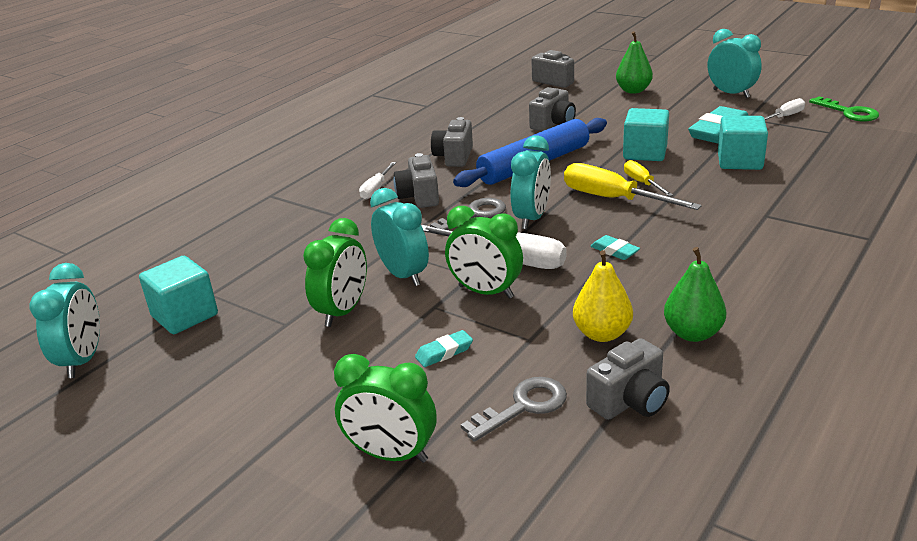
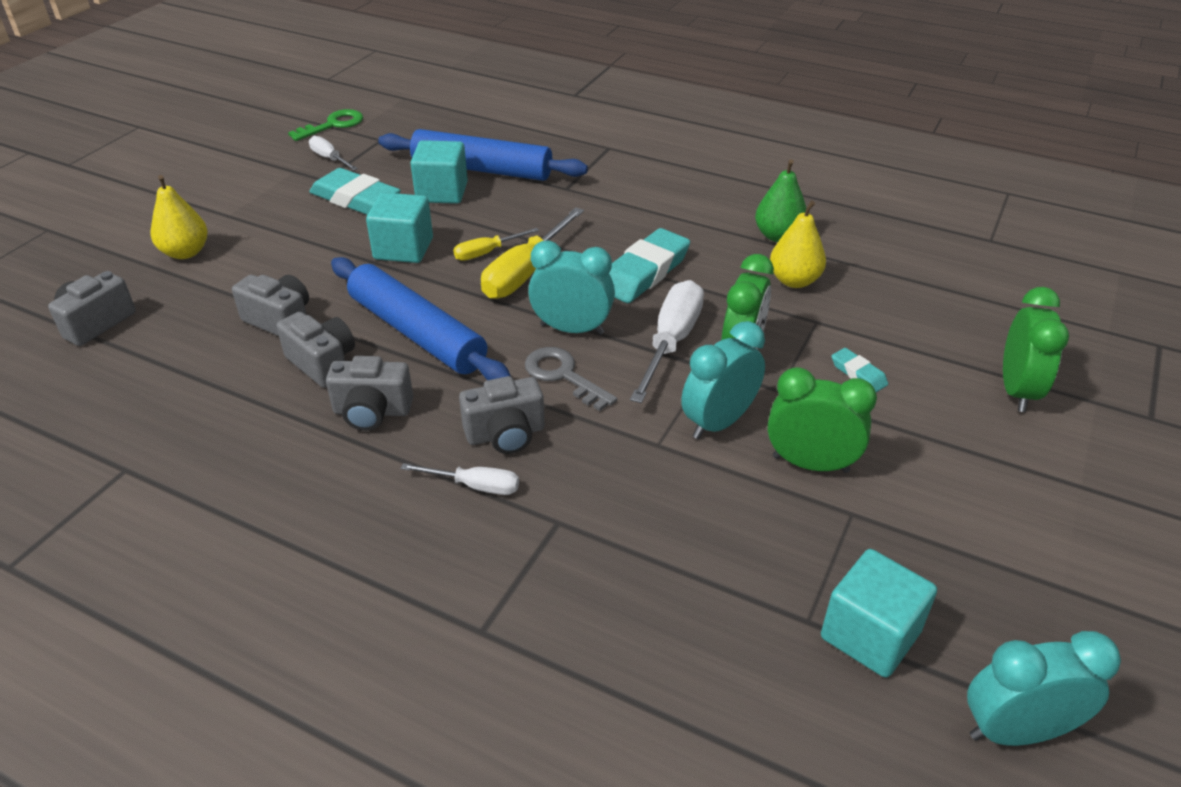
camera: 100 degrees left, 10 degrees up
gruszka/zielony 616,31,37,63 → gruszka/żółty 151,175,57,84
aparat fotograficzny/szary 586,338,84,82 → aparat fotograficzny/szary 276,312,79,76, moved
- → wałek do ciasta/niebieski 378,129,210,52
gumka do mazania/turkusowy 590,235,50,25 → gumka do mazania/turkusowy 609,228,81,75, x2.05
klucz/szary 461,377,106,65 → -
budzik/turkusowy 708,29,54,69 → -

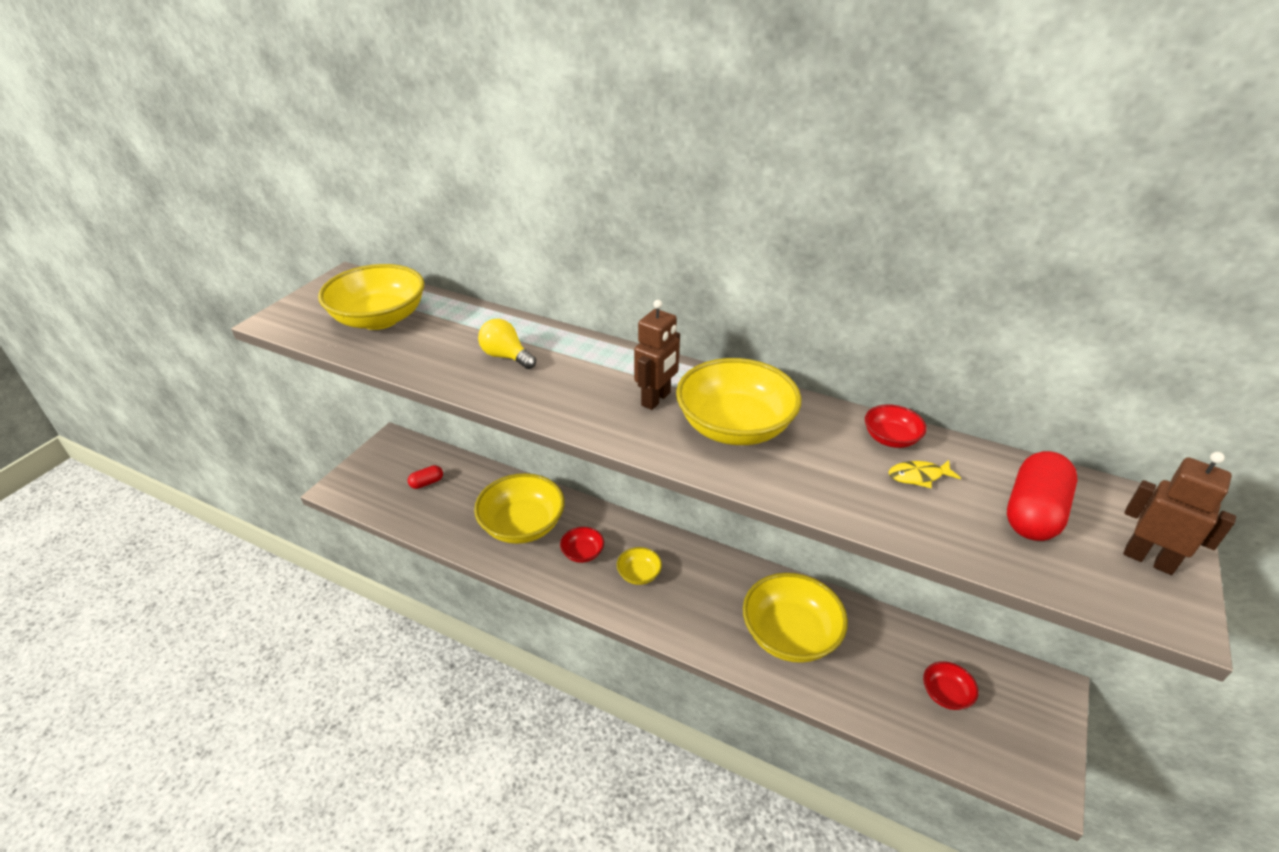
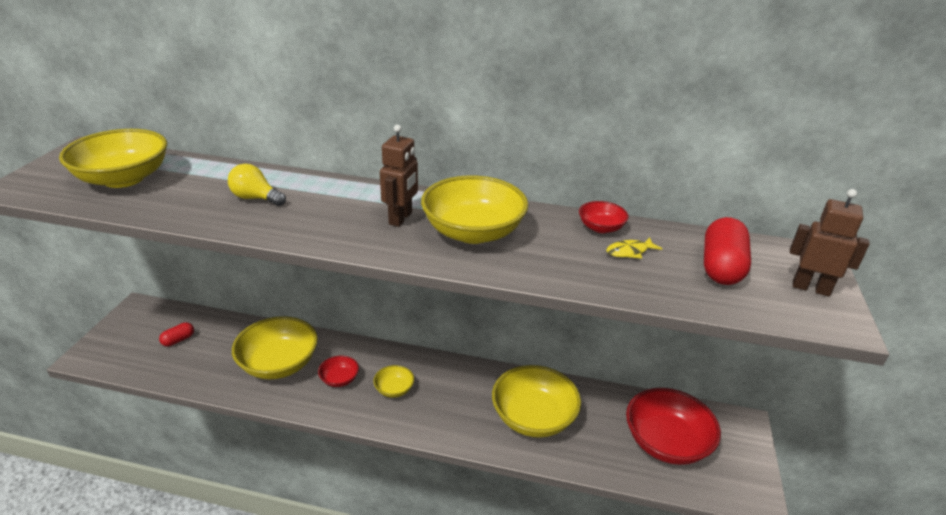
camera: 15 degrees left, 5 degrees down
miska/czerwony 923,661,55,49 → miska/czerwony 626,388,95,77, x2.08

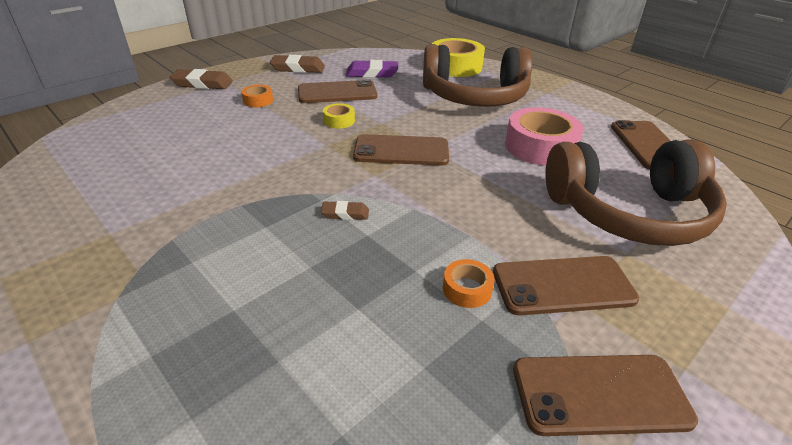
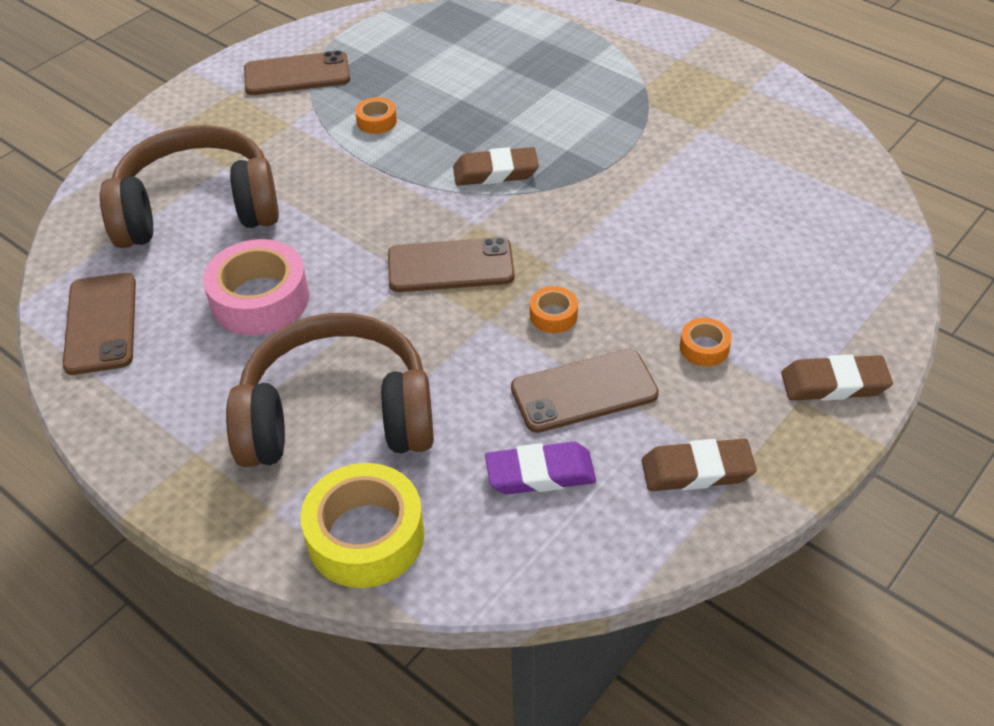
camera: 175 degrees right, 10 degrees up
gumka do mazania/brązowy 321,201,48,19 → gumka do mazania/brązowy 453,147,86,39, x1.76
taśma klejąca/żółty 323,103,32,25 → taśma klejąca/pomarańczowy 530,286,48,47
telefon/brązowy 493,256,146,59 → -

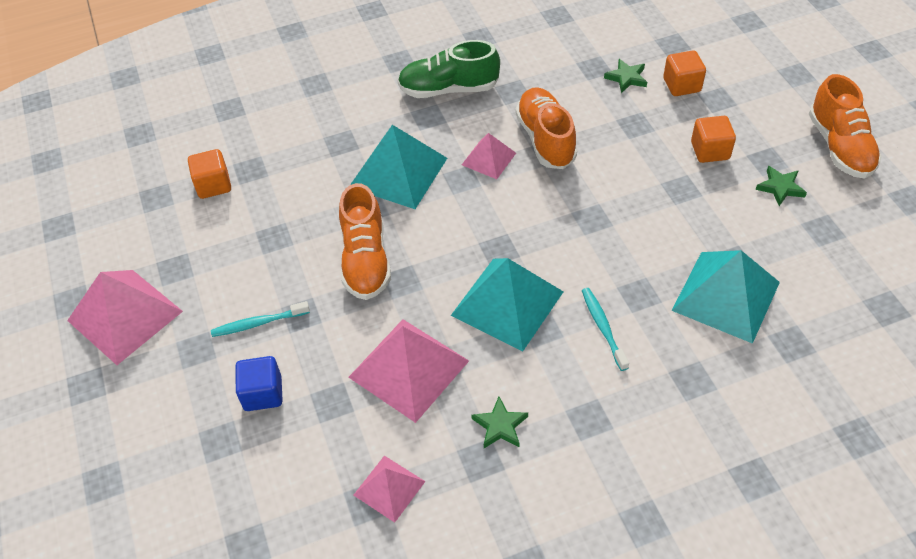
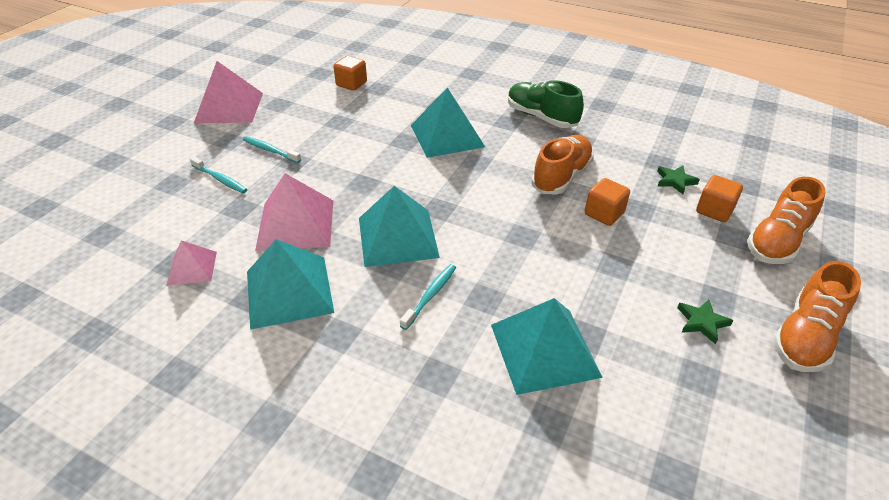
camera: 45 degrees right, 10 degrees down
sześcian/niebieski 235,356,48,55 → szczoteczka do zębów/turkusowy 190,157,57,36
gwiazda/zielony 471,396,57,52 → piramida/turkusowy 247,239,87,91
sześcian/pomarańczowy 691,116,45,47 → sześcian/pomarańczowy 585,178,45,48, moved
but/pomarańczowy 339,183,52,117 → but/pomarańczowy 747,177,79,87, moved
piramida/różowy 462,133,54,46 → -

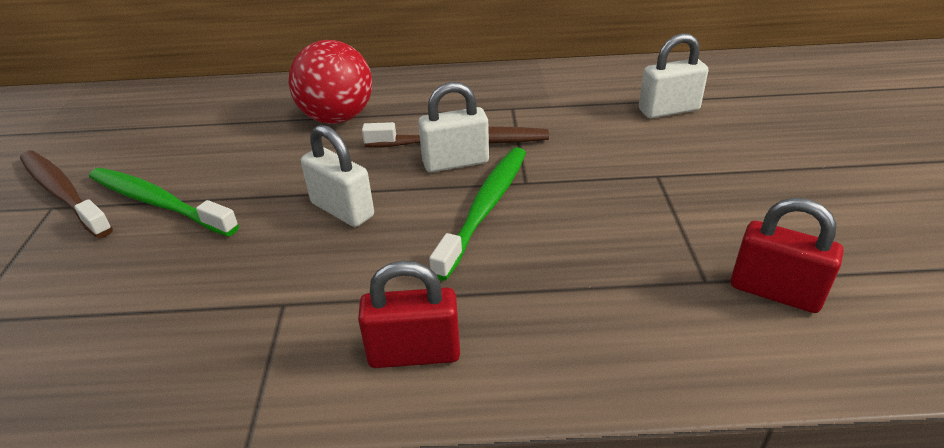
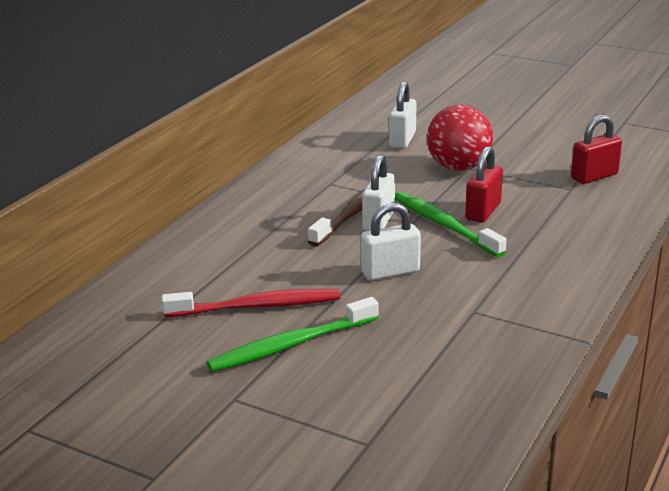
camera: 60 degrees left, 10 degrees down
- → szczoteczka do zębów/czerwony 162,289,178,28
piłka/czerwony 288,40,84,84 → piłka/czerwony 427,105,66,66, moved
kłódka/czerwony 358,260,102,108 → kłódka/czerwony 465,146,38,77, moved
szczoteczka do zębów/brązowy 20,151,93,87 → -

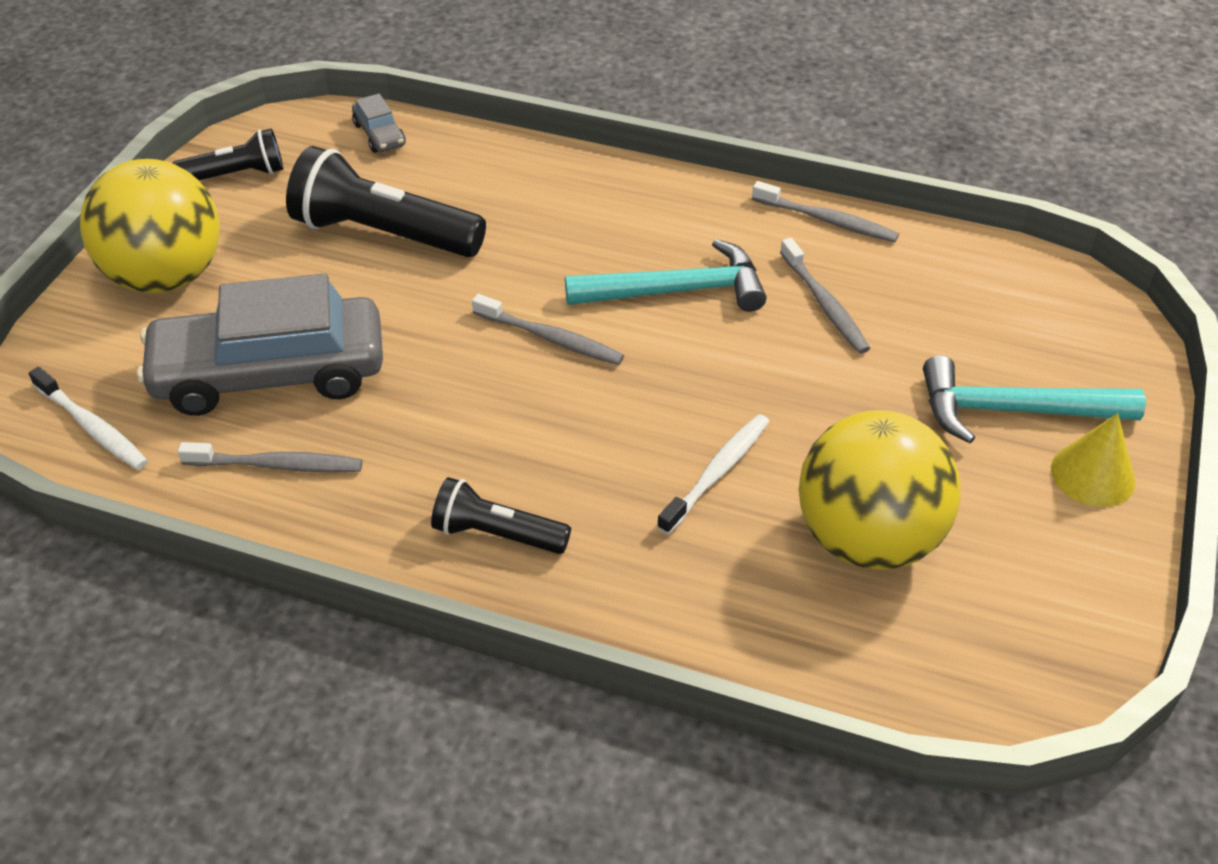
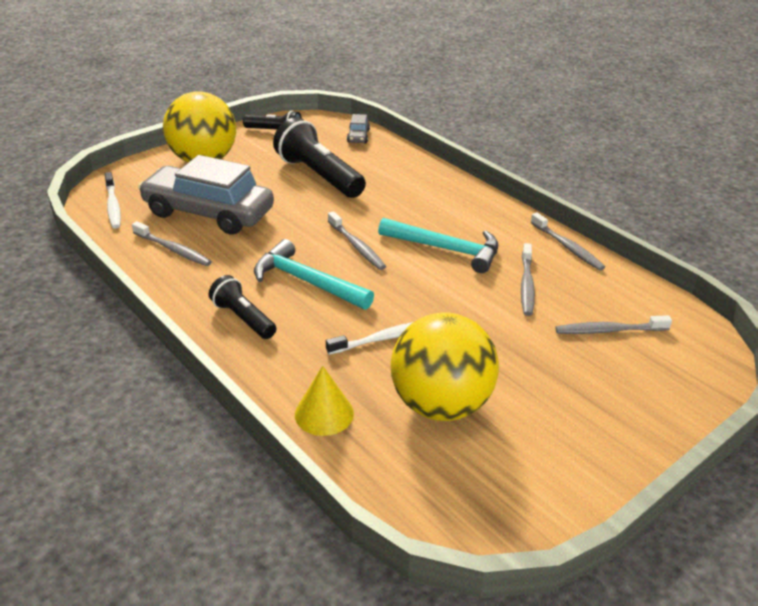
camera: 30 degrees right, 10 degrees down
młotek/turkusowy 923,356,223,87 → młotek/turkusowy 254,239,120,71, moved
stożek/żółty 1051,413,84,94 → stożek/żółty 295,366,59,70, moved
- → szczoteczka do zębów/szary 555,315,117,19

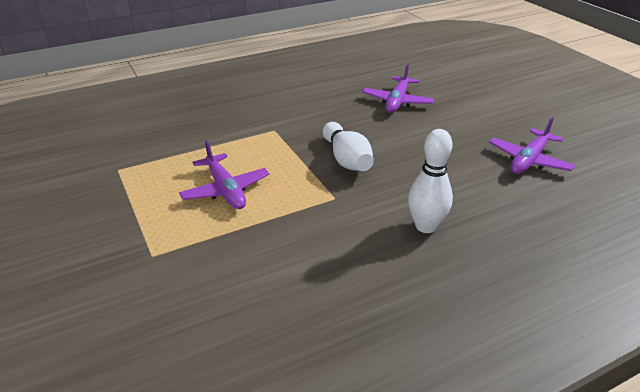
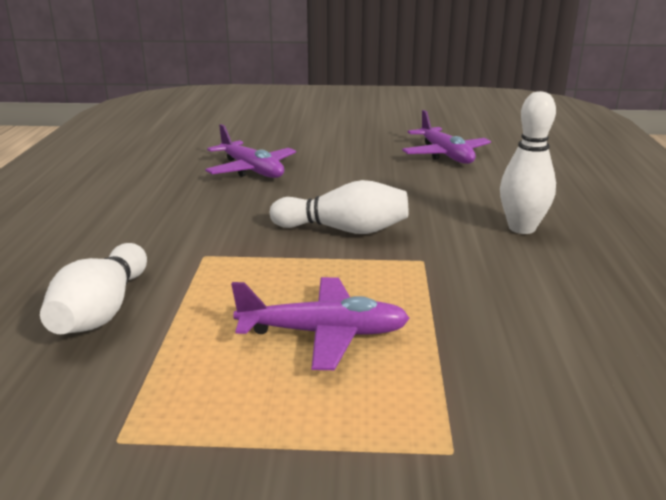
camera: 60 degrees left, 10 degrees down
- → kręgiel/biały 40,243,107,91

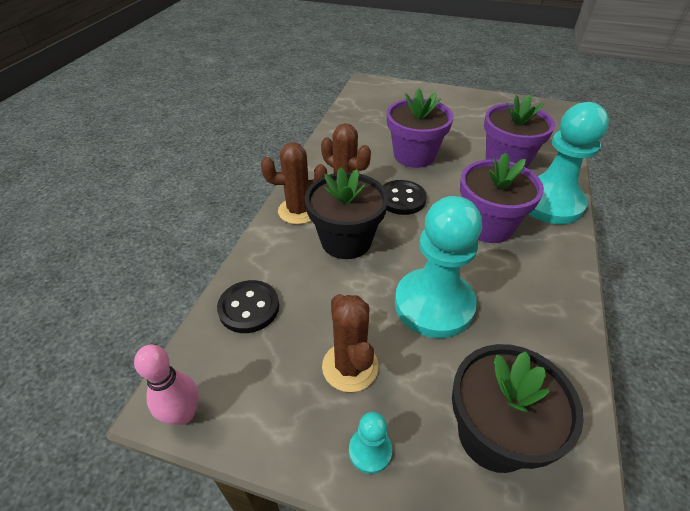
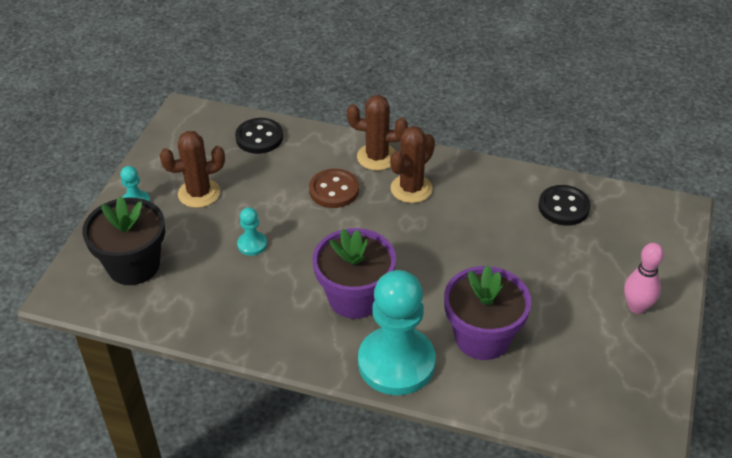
camera: 90 degrees right, 0 degrees up
pionek/turkusowy 395,196,87,142 → pionek/turkusowy 237,207,30,49, x0.43
doniczka/czarny 305,167,83,92 → guzik/brązowy 309,169,50,39
kaktus/brązowy 261,142,66,82 → kaktus/brązowy 347,95,61,75, 75 degrees counterclockwise
guzik/czarny 383,180,44,35 → guzik/czarny 538,185,53,41, moved
kręgiel/różowy 134,345,65,80 → kręgiel/różowy 624,243,40,71, moved
doniczka/fioletowy 387,88,66,80 → -

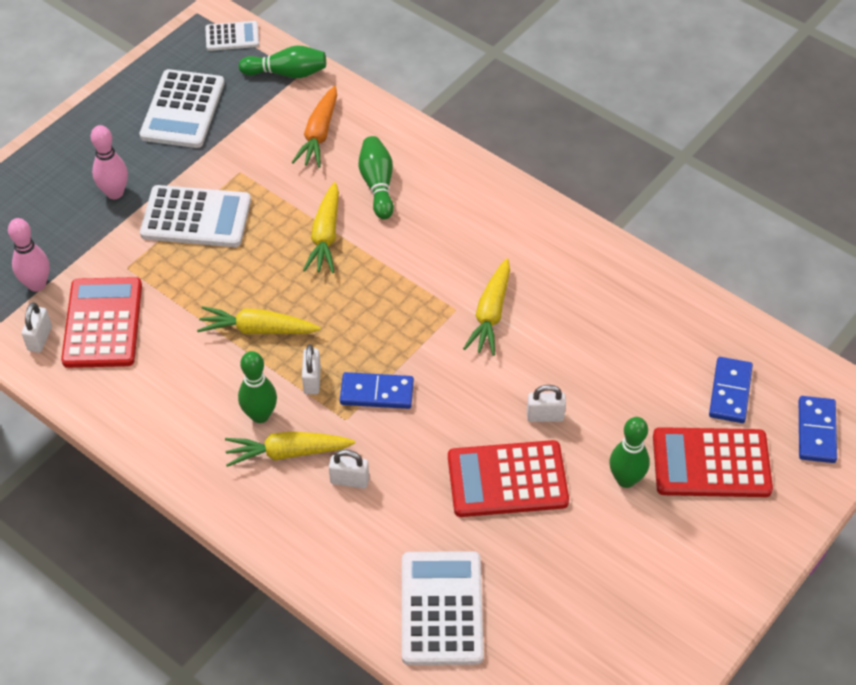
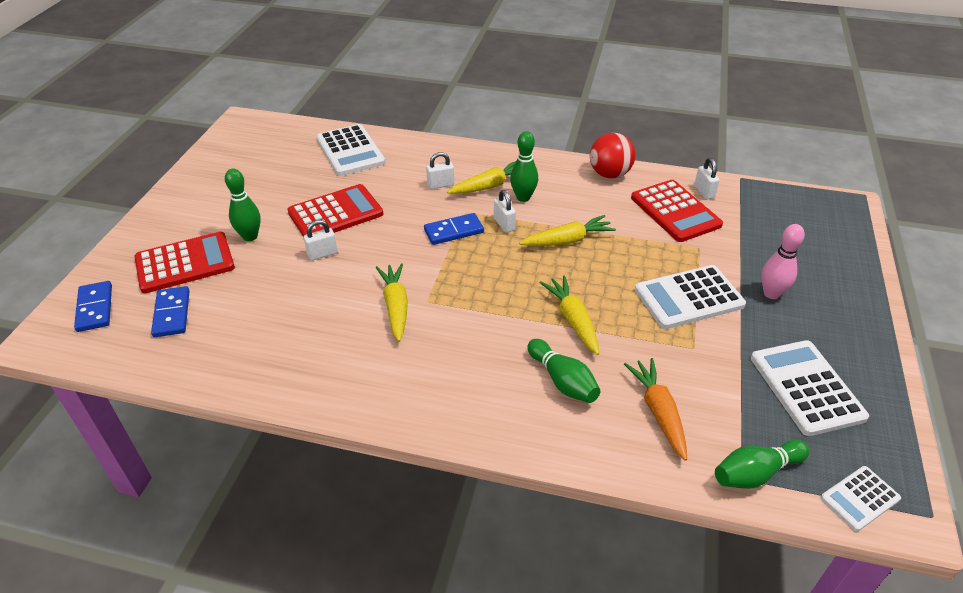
camera: 155 degrees right, 10 degrees down
- → piłka/czerwony 590,133,45,45
kręgiel/różowy 8,218,42,74 → -

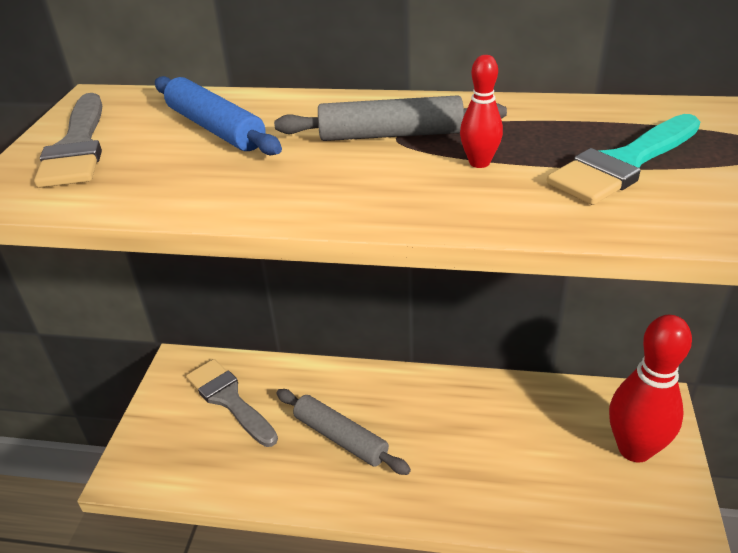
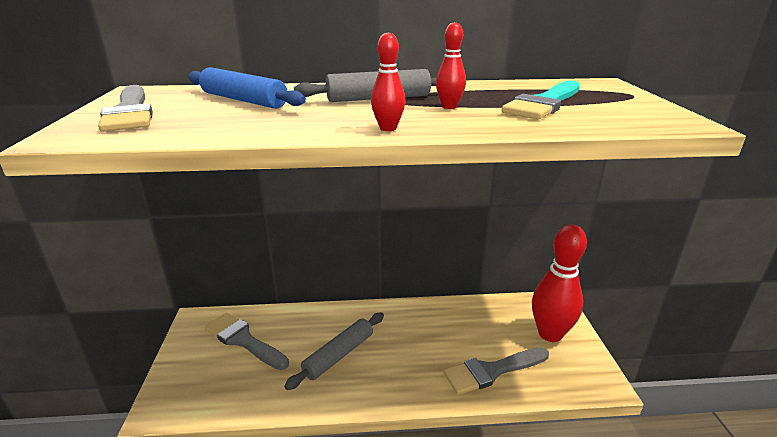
camera: 15 degrees left, 10 degrees down
wałek do ciasta/szary 276,389,135,86 → wałek do ciasta/szary 284,312,100,78, 75 degrees counterclockwise
- → kręgiel/czerwony 371,32,35,99
- → pędzel/szary 443,347,106,48

